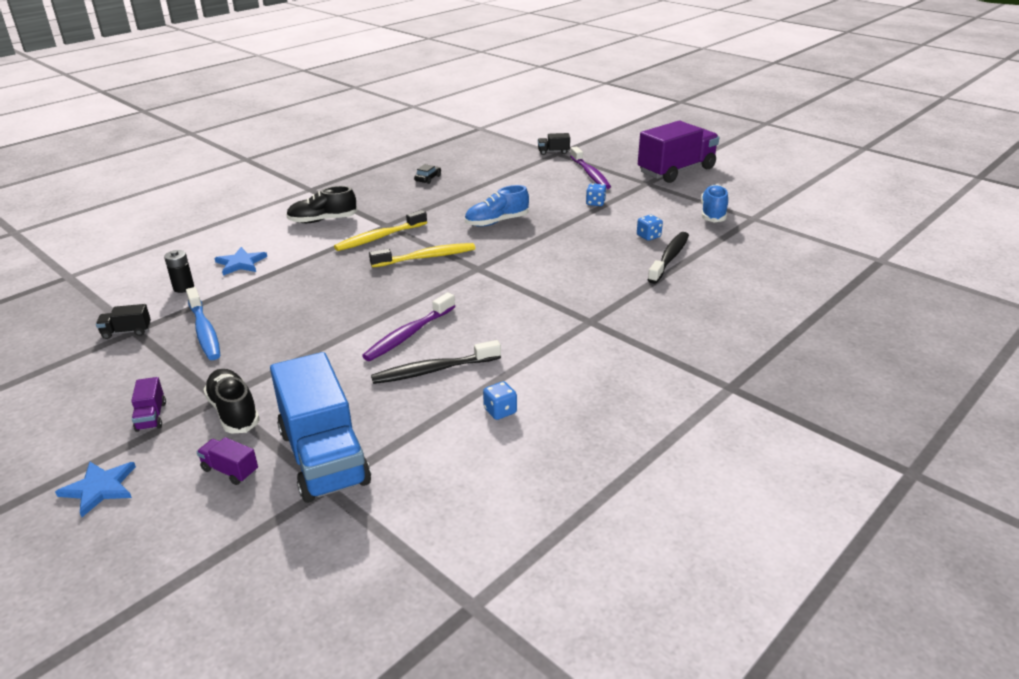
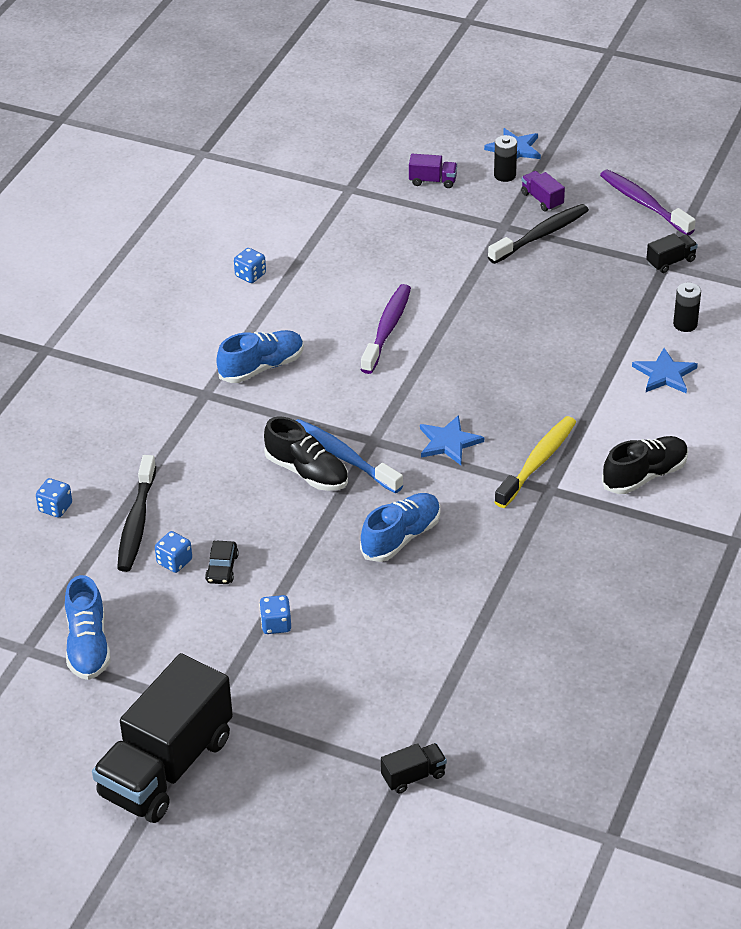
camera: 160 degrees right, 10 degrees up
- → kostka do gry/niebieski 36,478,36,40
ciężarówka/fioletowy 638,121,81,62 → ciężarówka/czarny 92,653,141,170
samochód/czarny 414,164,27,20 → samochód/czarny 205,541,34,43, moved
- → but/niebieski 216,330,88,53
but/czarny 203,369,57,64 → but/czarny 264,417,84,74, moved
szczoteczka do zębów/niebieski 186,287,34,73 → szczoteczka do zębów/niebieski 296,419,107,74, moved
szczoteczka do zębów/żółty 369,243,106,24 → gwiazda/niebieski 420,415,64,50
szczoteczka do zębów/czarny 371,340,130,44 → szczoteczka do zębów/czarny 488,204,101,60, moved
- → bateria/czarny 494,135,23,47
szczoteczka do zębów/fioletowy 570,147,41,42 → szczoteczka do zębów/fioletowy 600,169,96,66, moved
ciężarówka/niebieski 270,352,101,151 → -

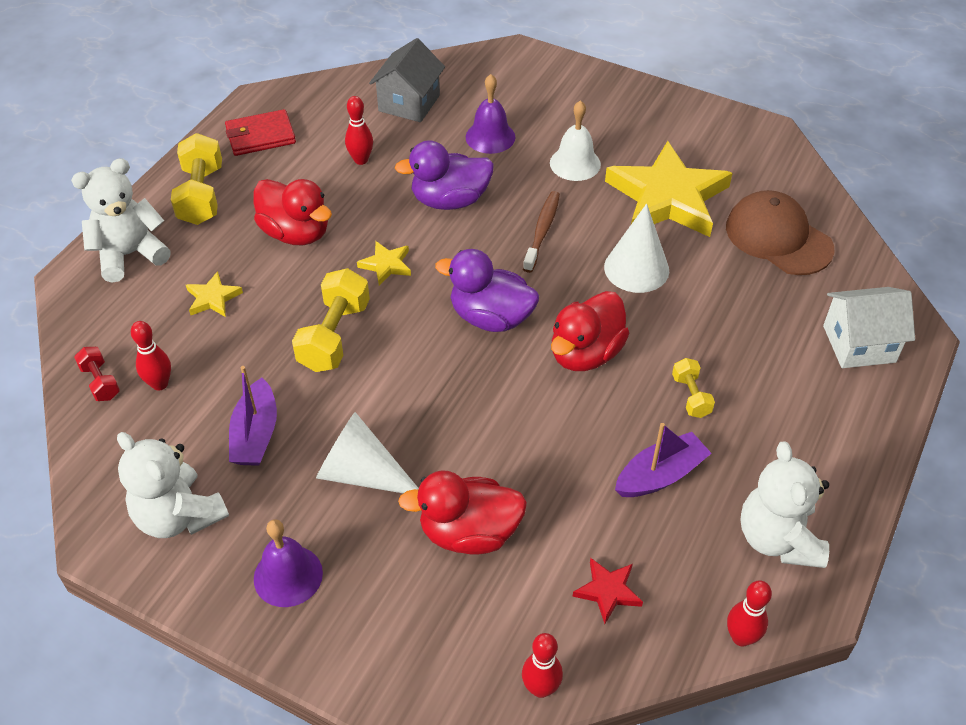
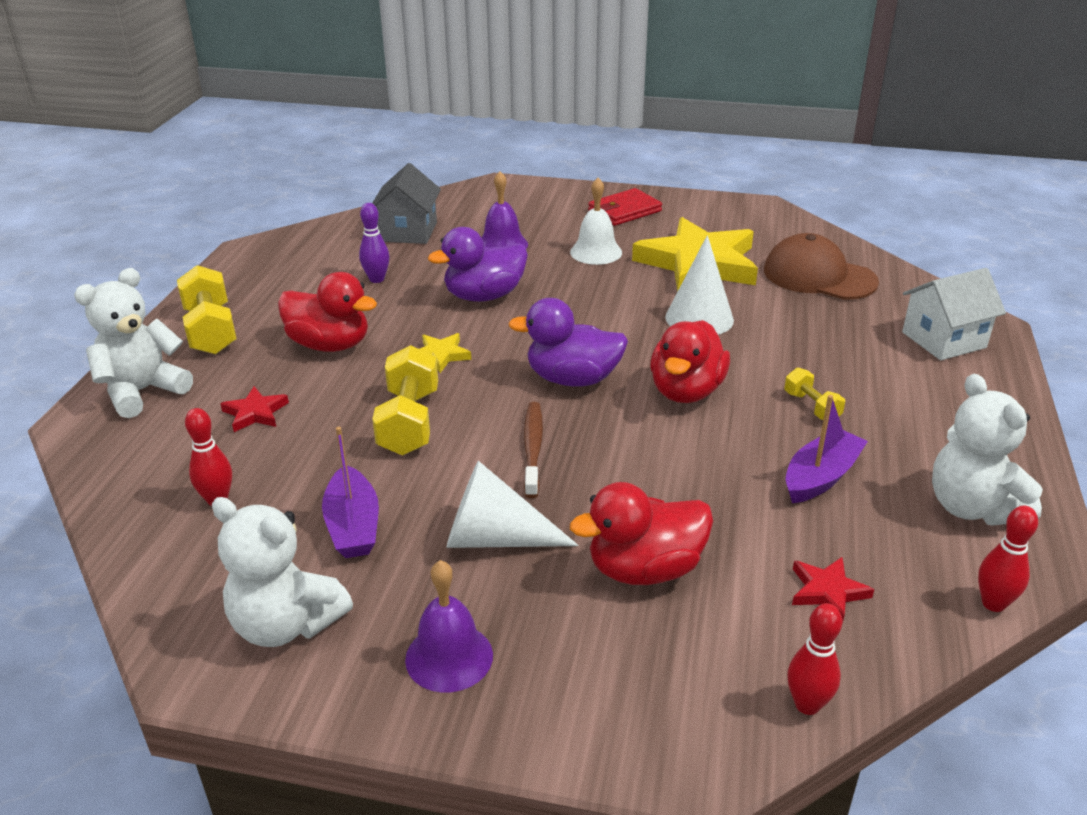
camera: 15 degrees left, 15 degrees down
gwiazda/żółty 186,271,57,46 → gwiazda/czerwony 220,386,69,46
kręgiel/czerwony 345,96,28,69 → kręgiel/fioletowy 359,203,31,80
szczoteczka do zębów/brązowy 523,191,37,82 → szczoteczka do zębów/brązowy 524,402,19,96, moved
portfel/czerwony 225,109,71,47 → portfel/czerwony 588,188,74,38, moved
hantel/czerwony 74,347,46,54 → -

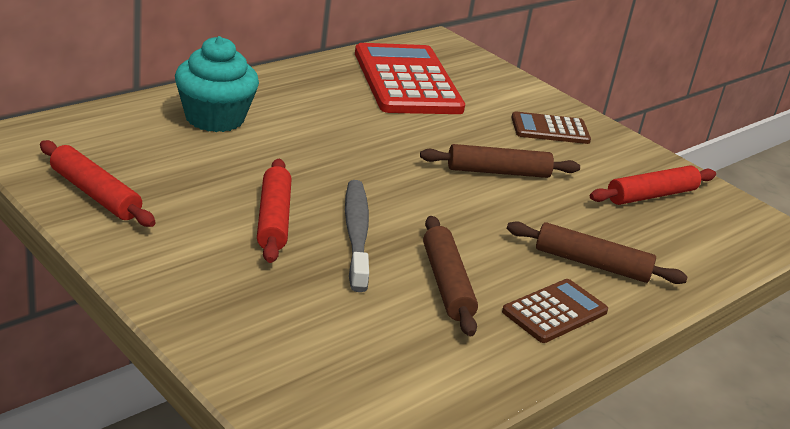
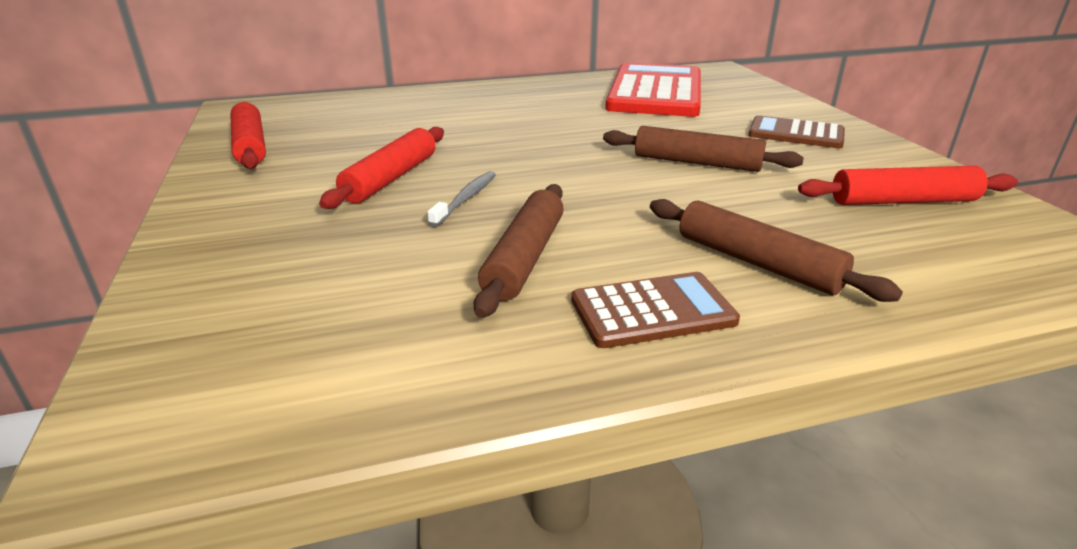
camera: 30 degrees right, 0 degrees up
szczoteczka do zębów/szary 345,180,24,112 → szczoteczka do zębów/szary 427,171,69,56, x0.56
muffinka/turkusowy 175,36,84,96 → -

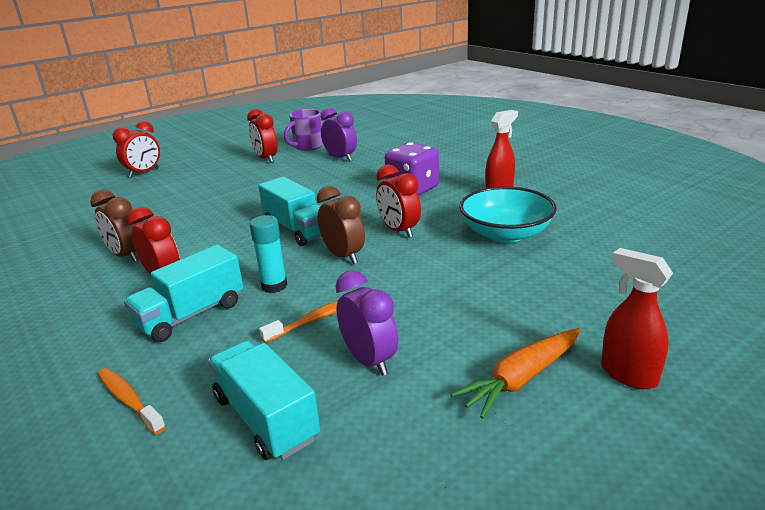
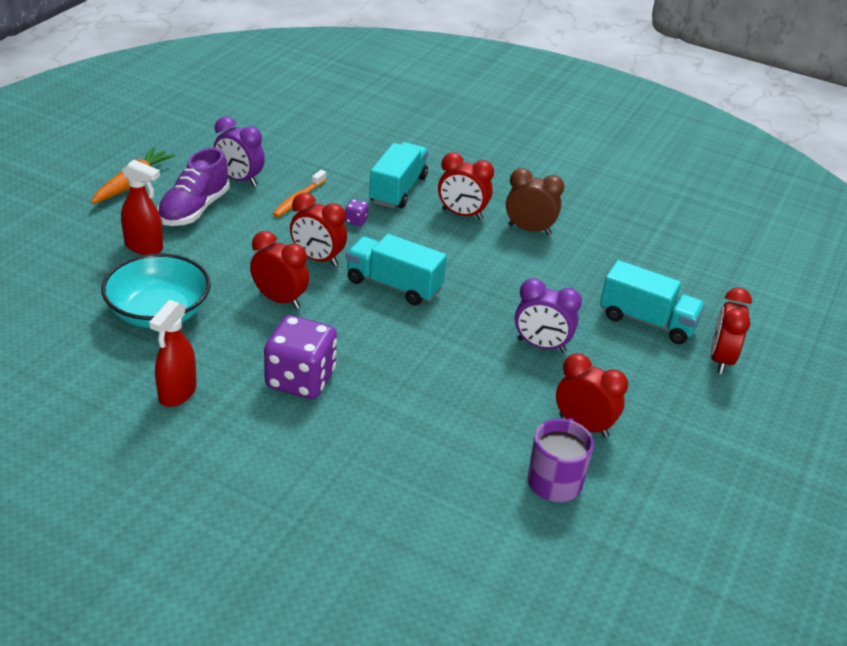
camera: 150 degrees right, 10 degrees up
spryskiwacz/czerwony 601,248,72,141 → spryskiwacz/czerwony 121,160,42,95, moved
- → but/fioletowy 157,148,73,78
budzik/brązowy 317,186,48,78 → budzik/czerwony 290,193,57,74
klej w sztyfcie/turkusowy 250,215,37,78 → kostka do gry/fioletowy 345,199,24,27
budzik/fioletowy 321,108,36,54 → budzik/fioletowy 515,278,67,75, moved
ciężarówka/turkusowy 208,341,112,119 → ciężarówka/turkusowy 600,260,105,84, moved
szczoteczka do zębów/pomarańczowy 98,368,68,66 → -

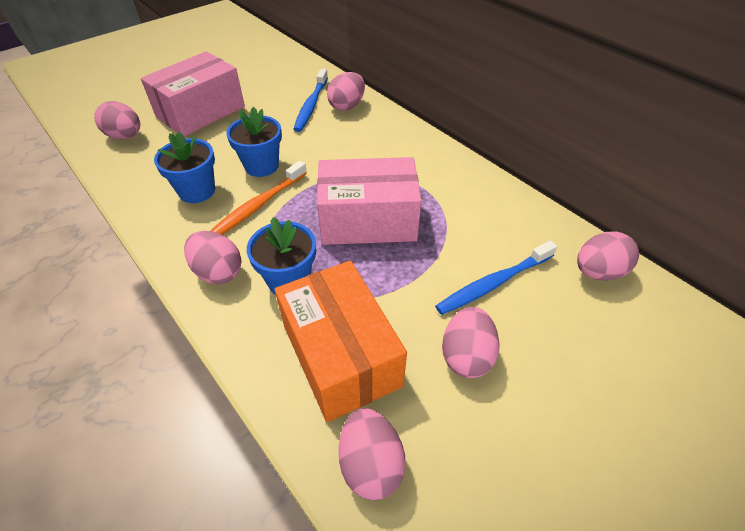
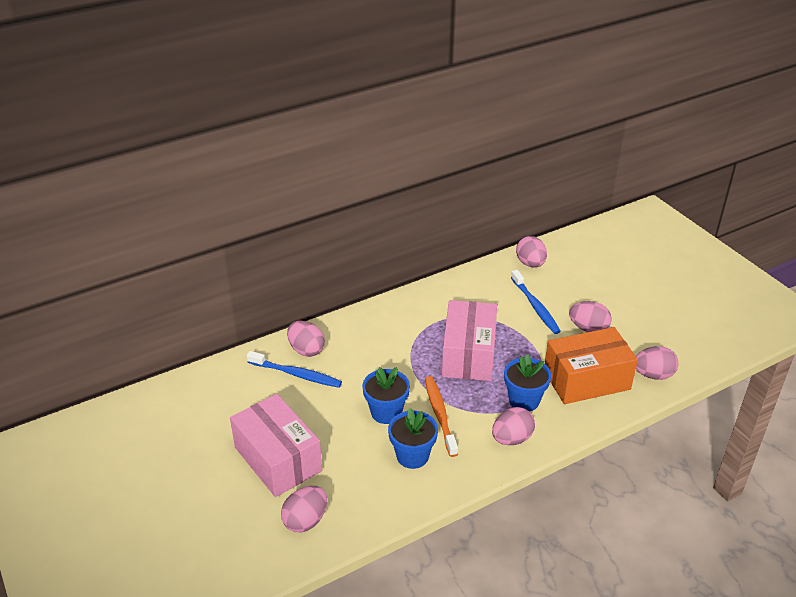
camera: 80 degrees left, 10 degrees down
szczoteczka do zębów/pomarańczowy 210,161,97,74 → szczoteczka do zębów/pomarańczowy 425,376,33,81, 150 degrees counterclockwise

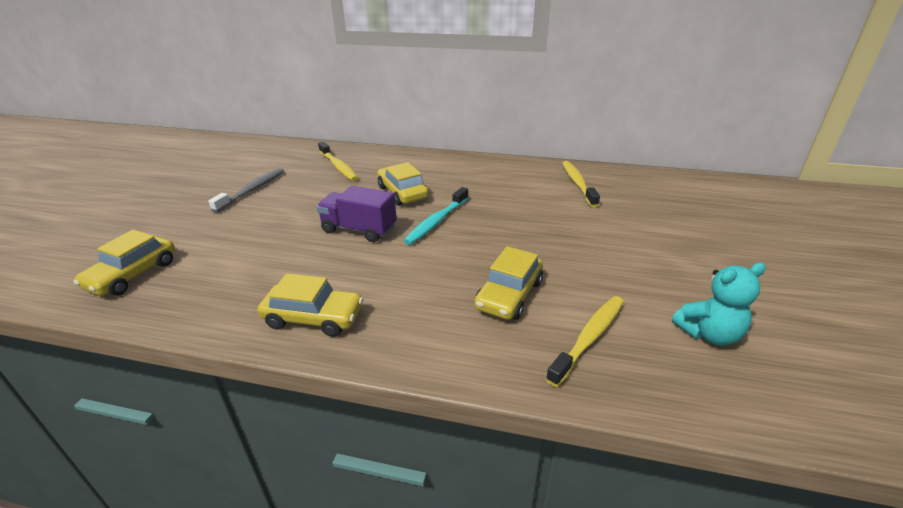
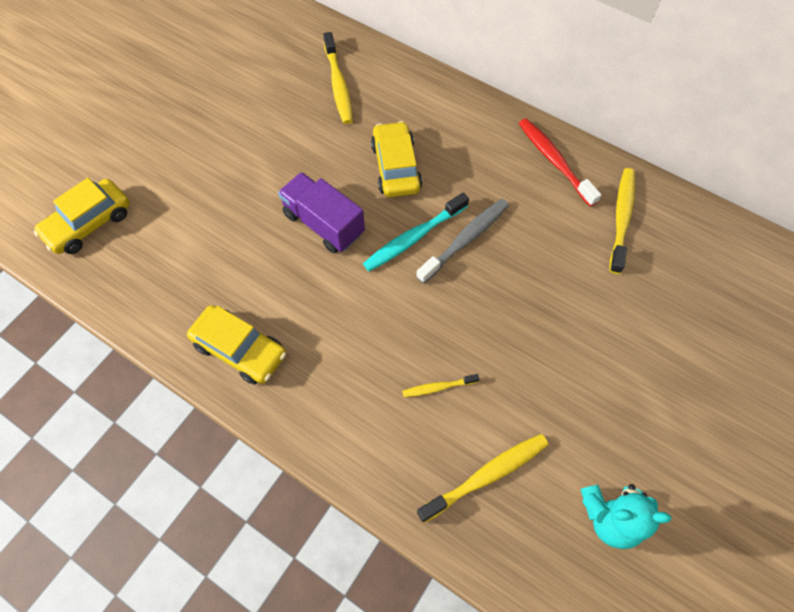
camera: 20 degrees right, 30 degrees up
samochód/żółty 474,246,69,74 → szczoteczka do zębów/żółty 402,374,77,23
szczoteczka do zębów/szary 208,168,76,45 → szczoteczka do zębów/szary 416,199,93,85, moved
- → szczoteczka do zębów/czerwony 519,119,82,88

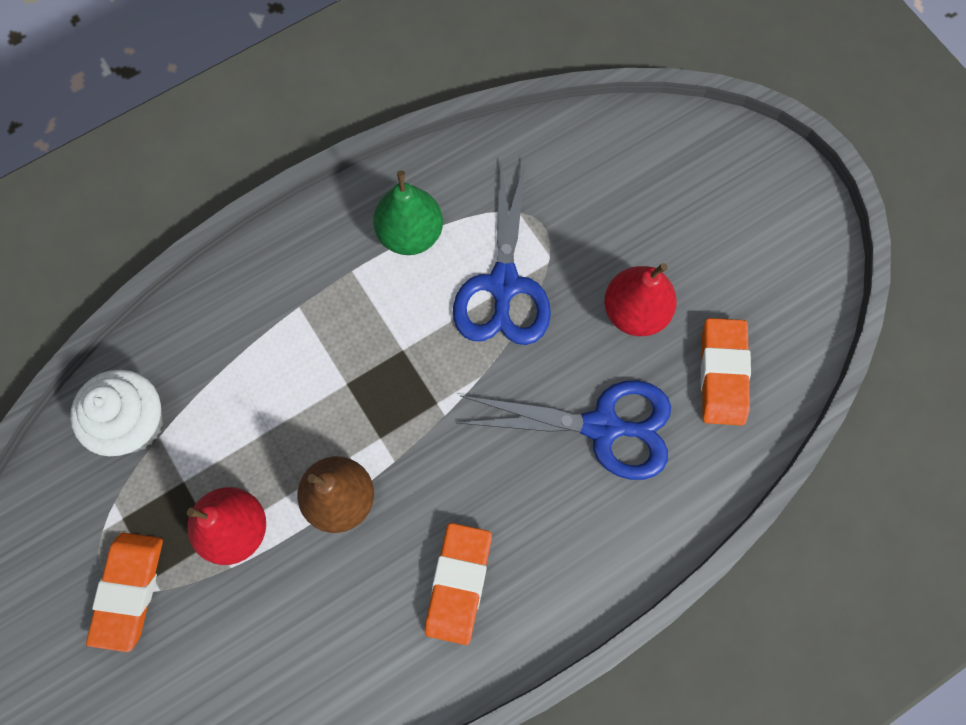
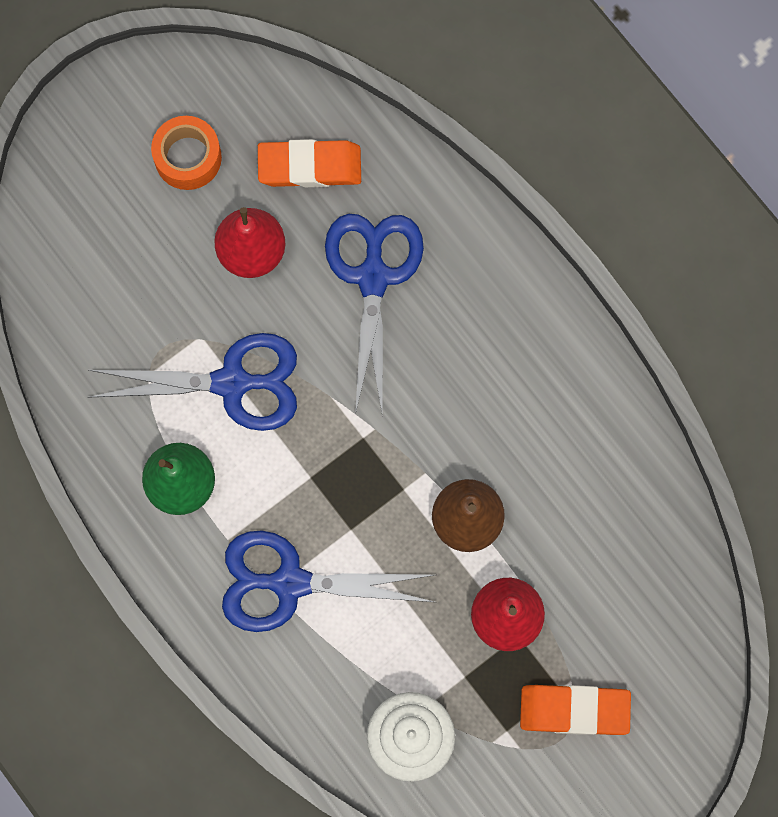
camera: 95 degrees left, 5 degrees up
- → taśma klejąca/pomarańczowy 151,116,71,74
- → nożyczki/niebieski 222,531,213,101
gumka do mazania/pomarańczowy 425,523,67,122 → -

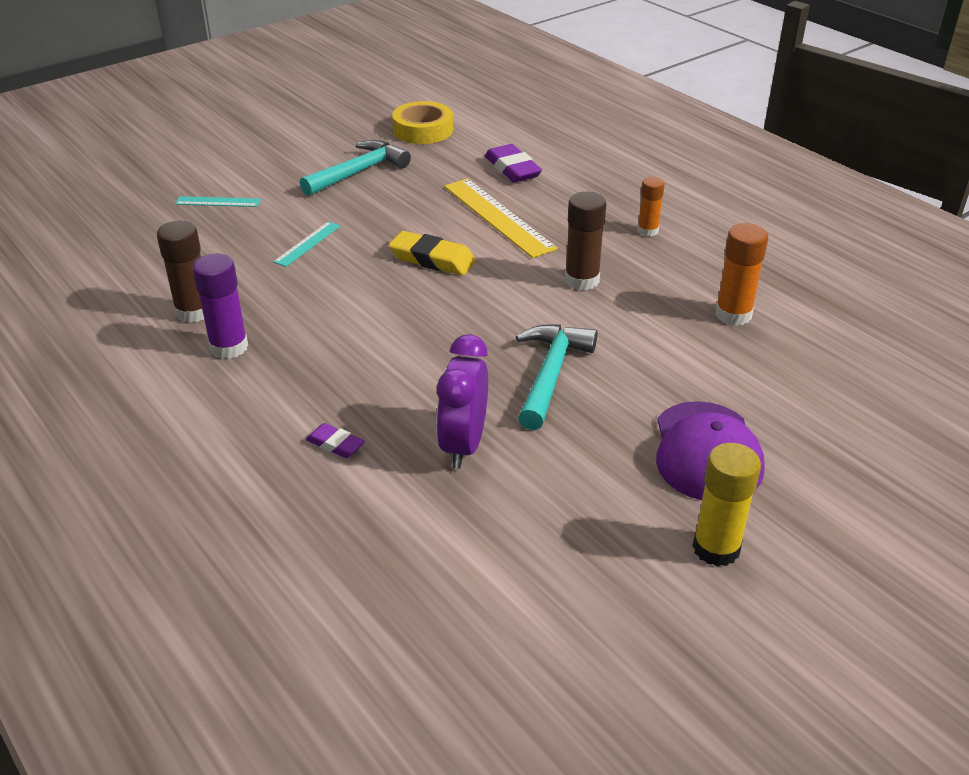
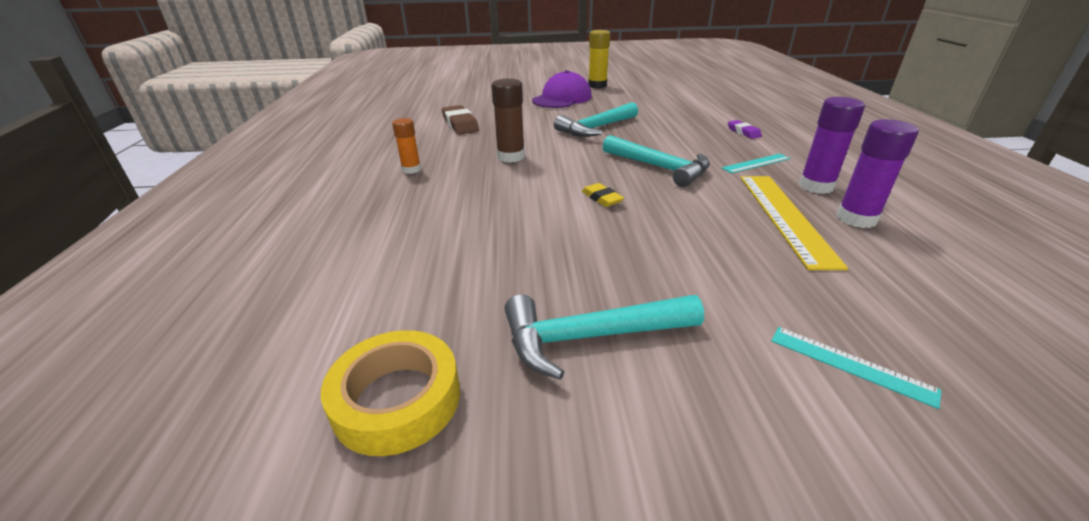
camera: 145 degrees left, 5 degrees down
klej w sztyfcie/pomarańczowy 715,223,53,103 → gumka do mazania/brązowy 442,105,37,30
gumka do mazania/żółty 389,231,87,44 → gumka do mazania/żółty 582,183,42,24, x0.58
- → młotek/turkusowy 603,135,107,52
linijka/turkusowy 273,222,67,45 → linijka/turkusowy 722,154,68,19, moved
linijka/żółty 444,178,114,80 → linijka/żółty 741,176,107,94, moved
klej w sztyfcie/brązowy 157,221,47,102 → klej w sztyfcie/fioletowy 836,119,83,109
budzik/fioletowy 436,334,52,135 → -
gumka do mazania/fioletowy 485,144,57,38 → -

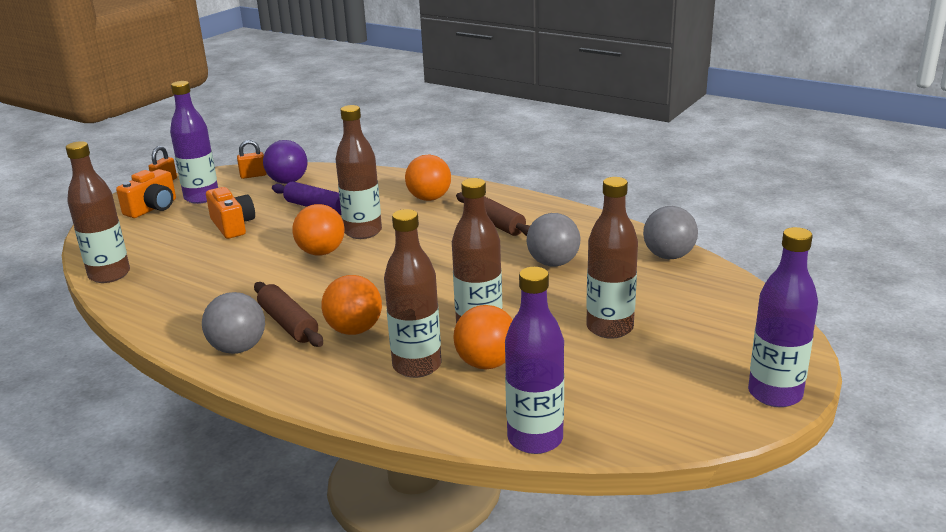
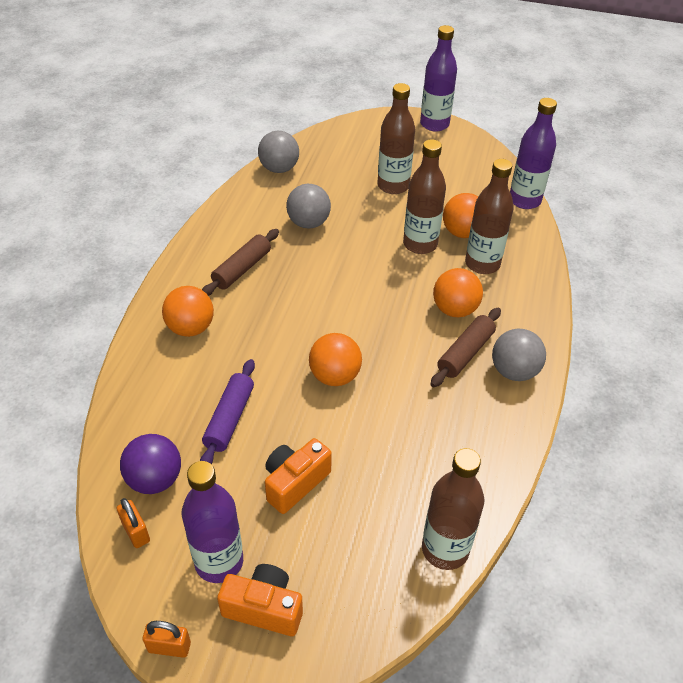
camera: 110 degrees left, 20 degrees up
butelka/brązowy 335,105,47,134 → -

